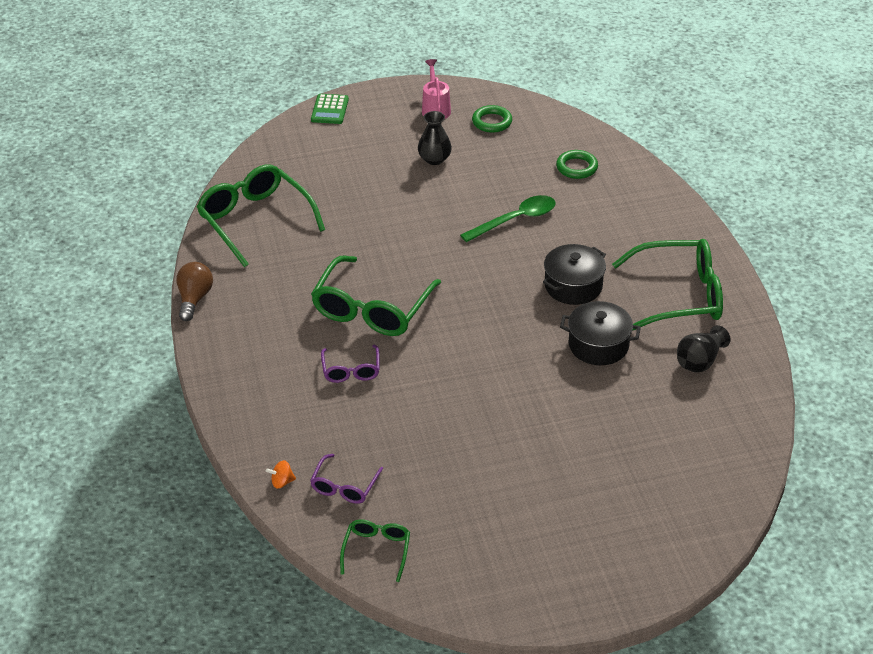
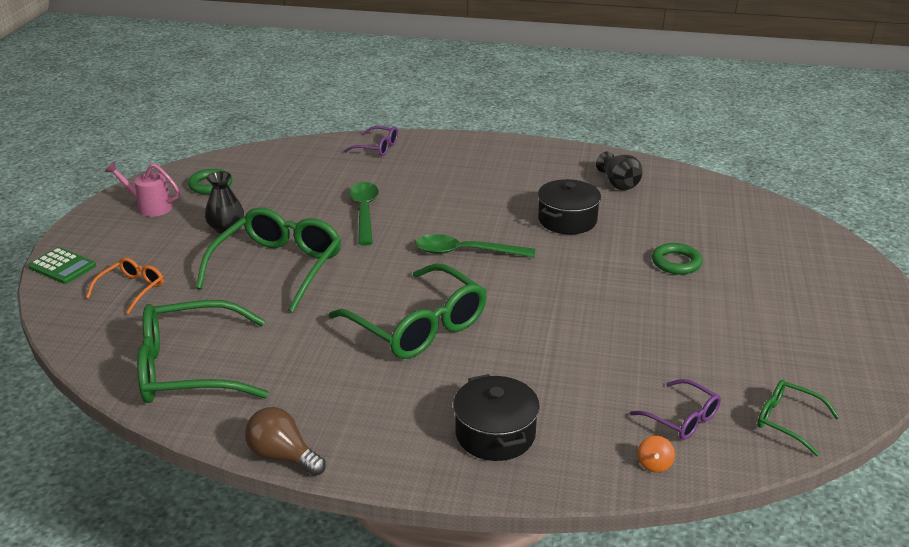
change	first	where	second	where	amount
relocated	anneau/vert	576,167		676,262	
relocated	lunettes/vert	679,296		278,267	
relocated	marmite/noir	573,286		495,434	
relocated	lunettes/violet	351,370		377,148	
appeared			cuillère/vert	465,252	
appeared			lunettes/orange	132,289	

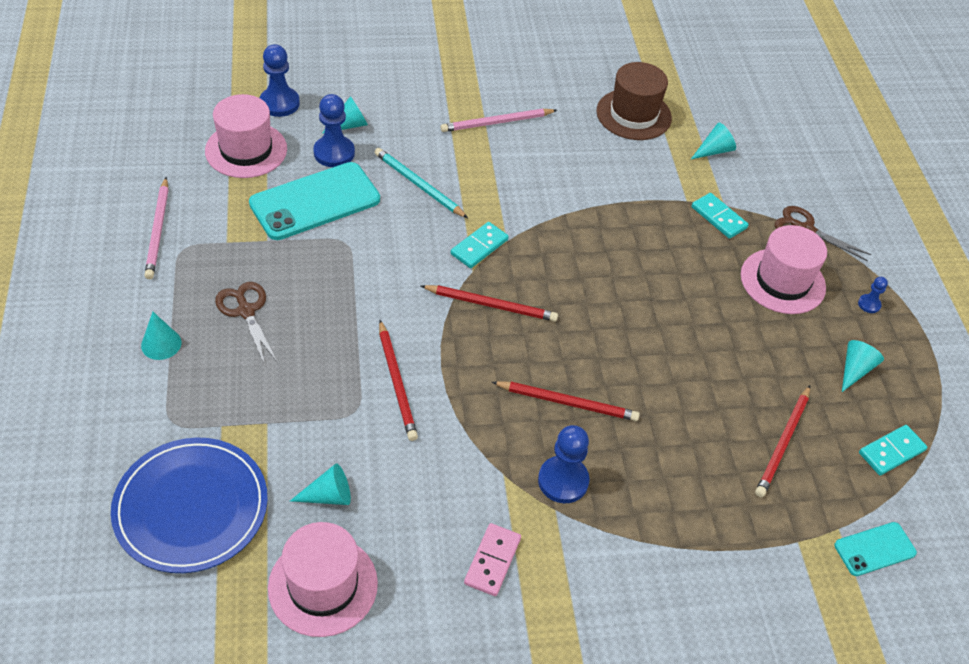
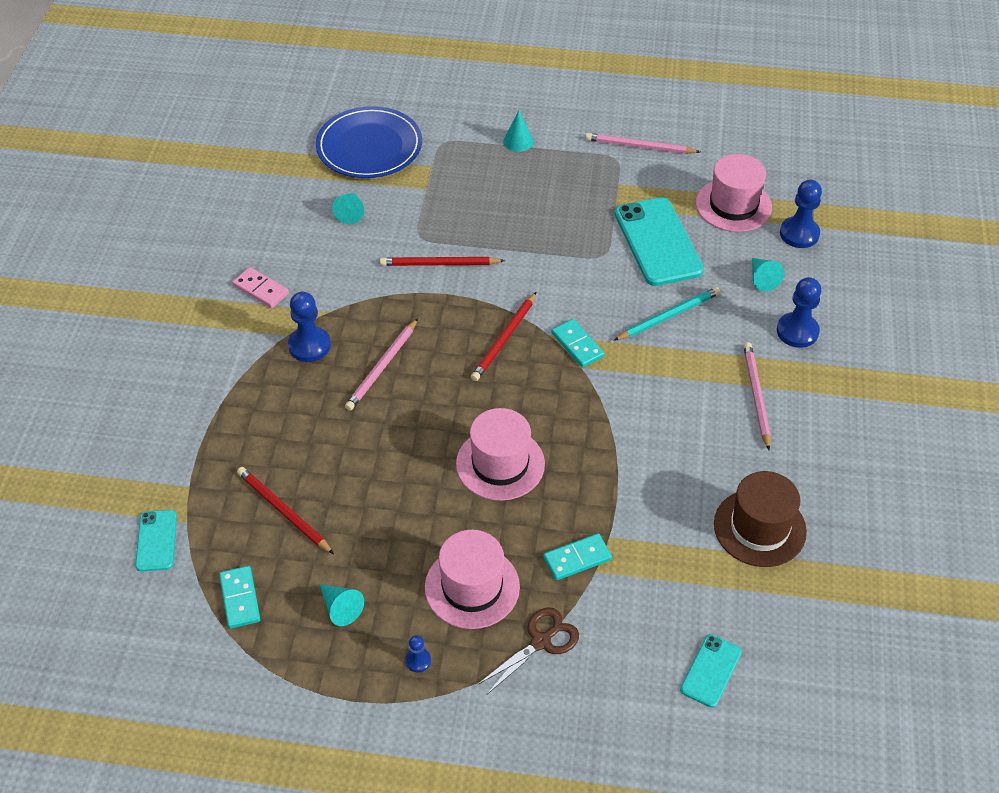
change	first	where	second	where	amount
relocated	pion/bleu	334,153		797,331	
missing	cône/turquoise	714,151			
missing	ciseaux/marron	246,311			
colour	crayon/rouge	567,402	crayon/rose	382,367	
relocated	chapeau/rose	323,585		500,464	
appeared			téléphone/turquoise	711,671	

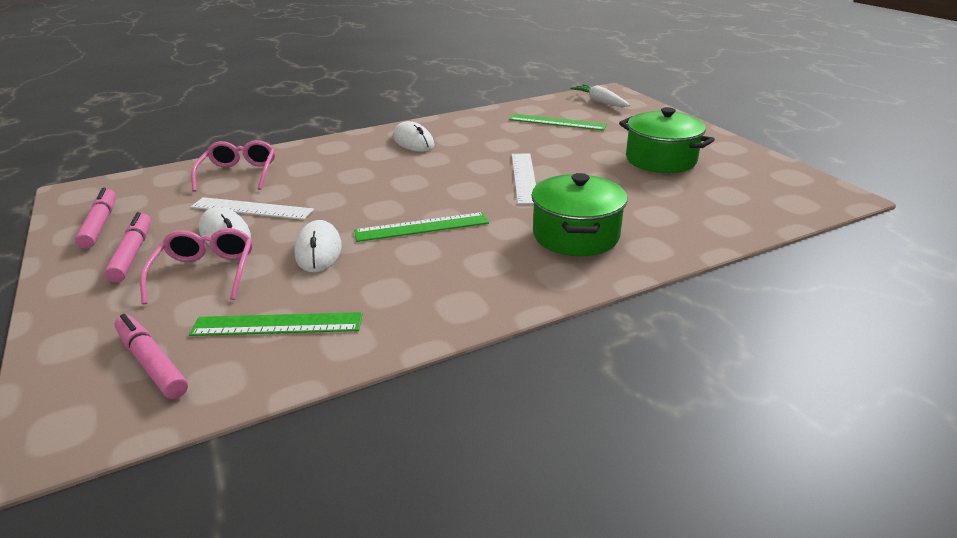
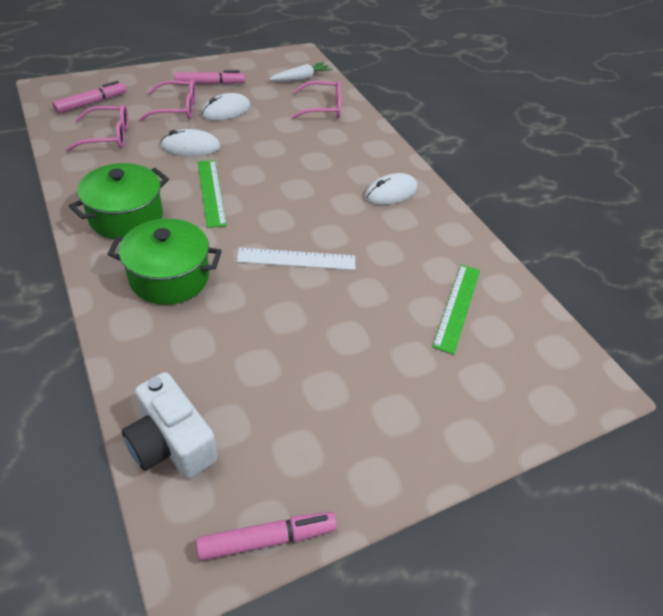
change	first	where	second	where	amount
relocated	carotte/blanc	600,102		301,78	
relocated	marmite/vert	660,160		126,217	
relocated	feutre/rose	100,225		267,539	
missing	règle/blanc	252,208			
exchanged	règle/vert	277,324	lunettes/rose	107,136	
appeared			appareil photo/blanc	171,443	

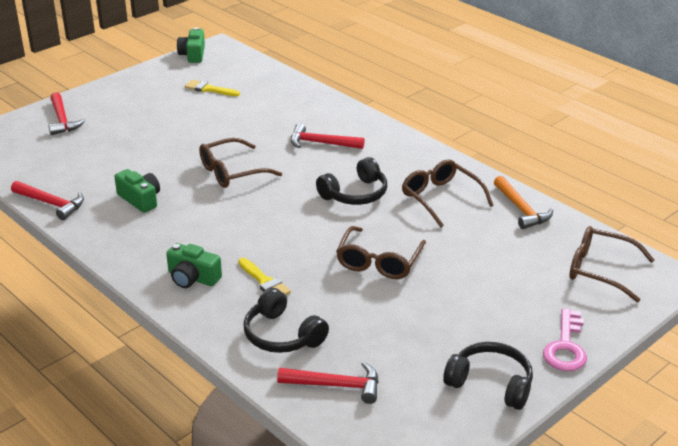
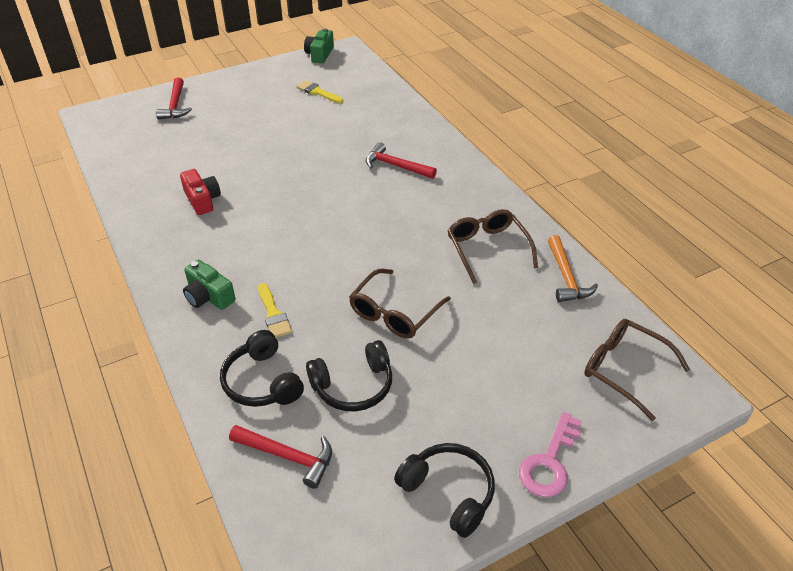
change	first	where	second	where	amount
missing	lunettes/marron	231,172			
relocated	casque audio/noir	355,194		353,386	
colour	appareil photo/vert	140,199	appareil photo/rouge	202,200	
missing	marteau/rouge	51,204			

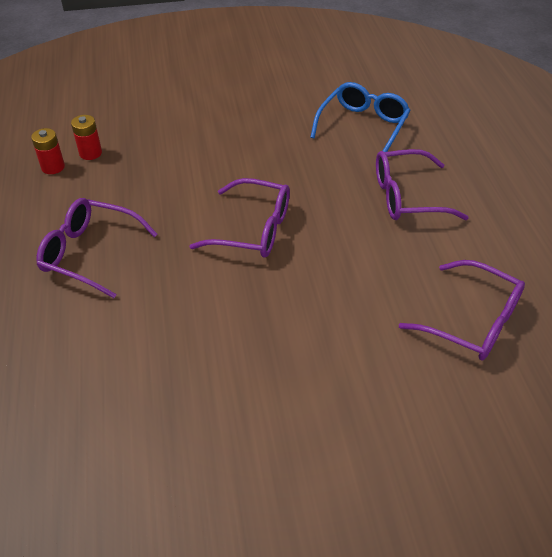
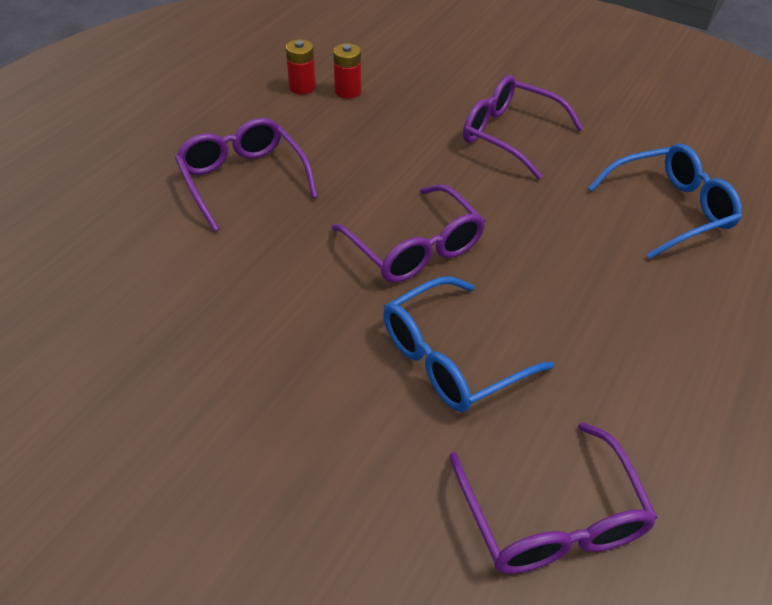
change	first	where	second	where	amount
relocated	lunettes/violet	406,197		509,135	
appeared			lunettes/bleu	450,358	

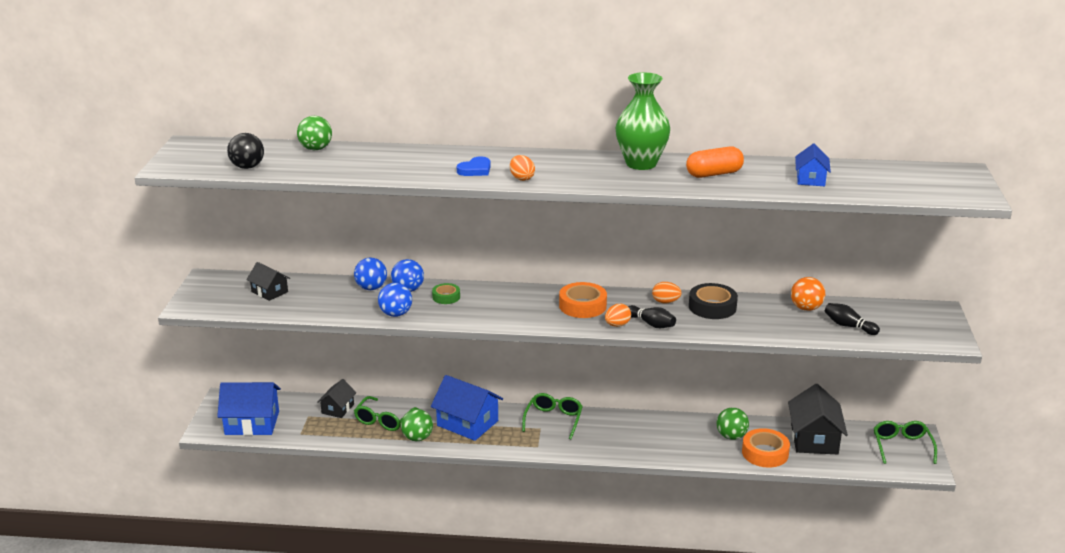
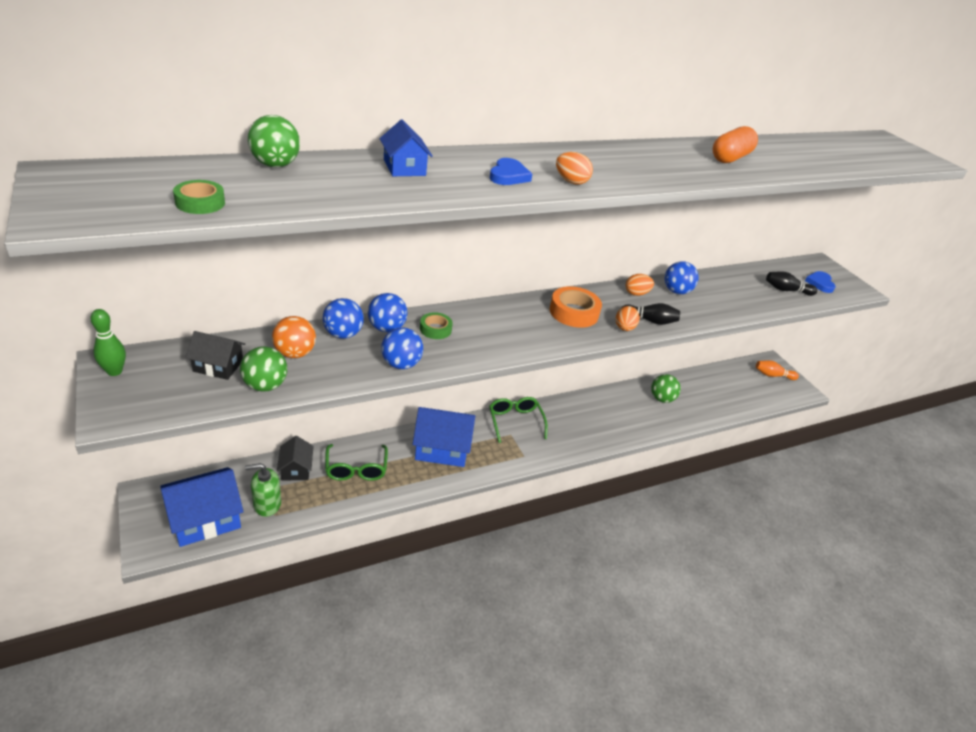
change	first	where	second	where	amount
missing	vase/vert	641,164			
exchanged	balle/noir	247,167	ruban adhésif/vert	200,203	
relocated	maison/bleu	811,179		404,167	
relocated	balle/orange	806,308		295,353	
exchanged	ruban adhésif/noir	712,307	balle/bleu	676,291	
missing	maison/noir	814,439			
relocated	balle/vert	417,438		265,386	
exchanged	lunettes/vert	902,446	quille/orange	772,375	
missing	ruban adhésif/orange	765,453			
appeared			cœur/bleu	820,283	
appeared			quille/vert	114,371	
appeared			distributeur de savon/vert	267,504	

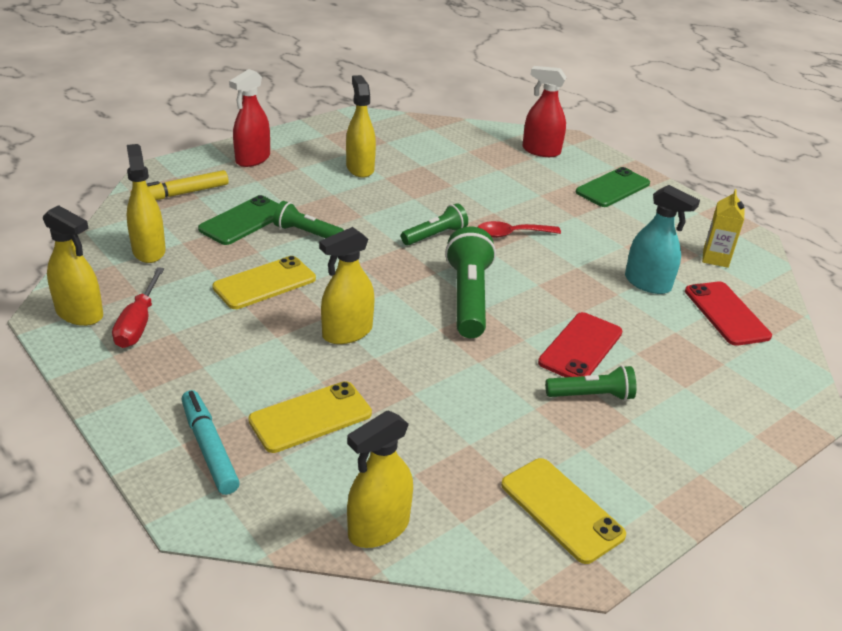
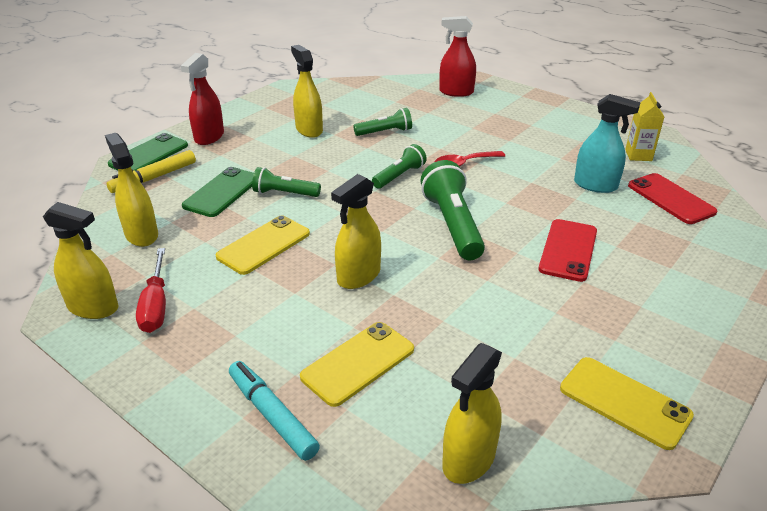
change	first	where	second	where	amount
relocated	téléphone/vert	612,188		149,155	
relocated	lampe de poche/vert	591,395		385,132	

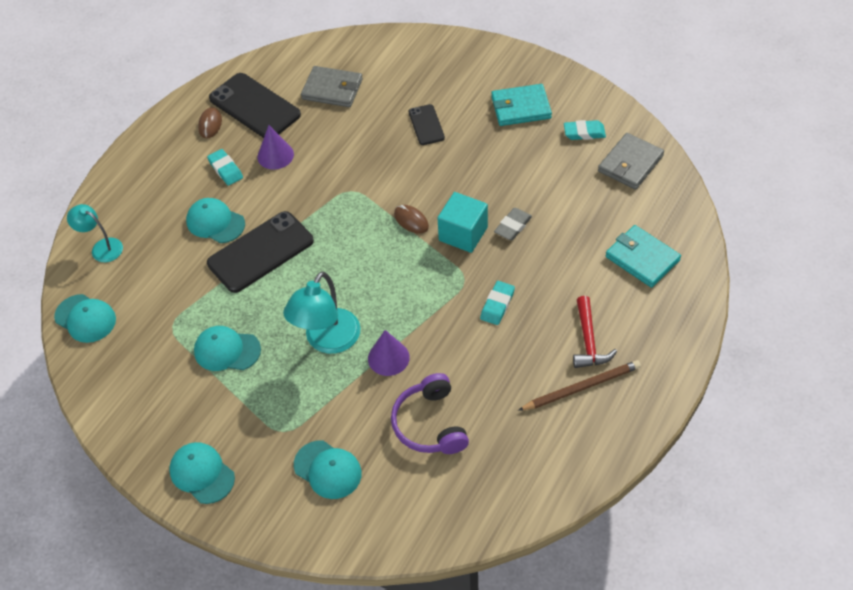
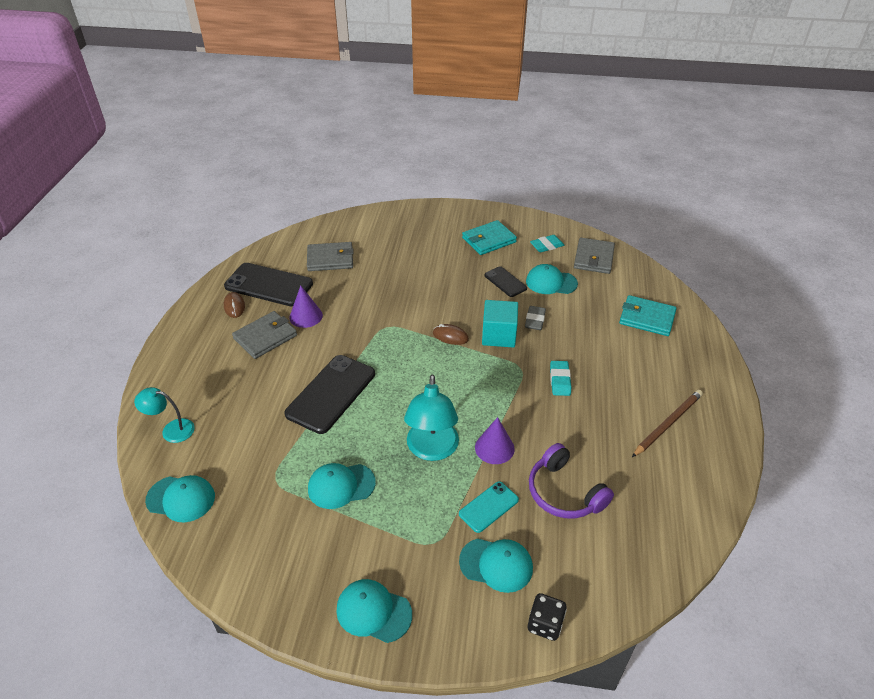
change	first	where	second	where	amount
relocated	téléphone/noir	426,125		505,282	
exchanged	gomme/turquoise	225,169	portefeuille/gris	265,337	
relocated	casquette/turquoise	215,222		551,282	
missing	marteau/rouge	589,341			
appeared			téléphone/turquoise	488,507	
appeared			dé/noir	545,624	

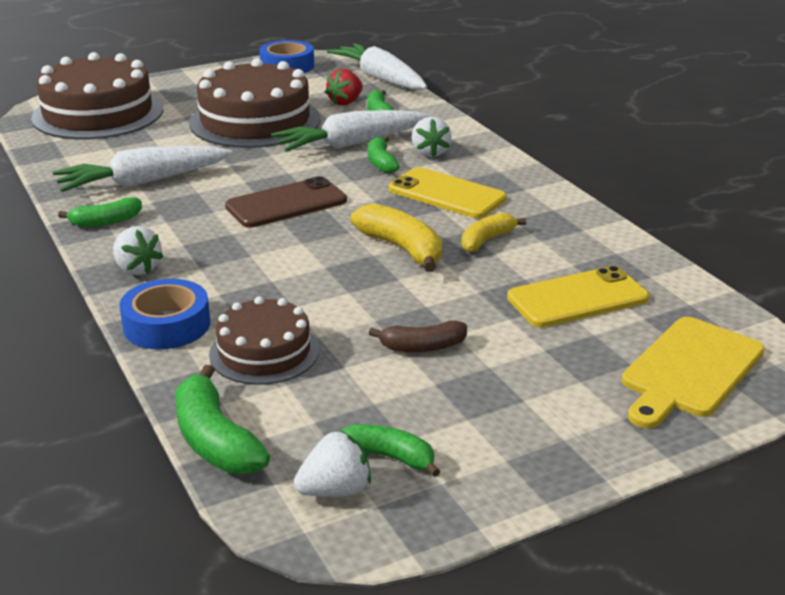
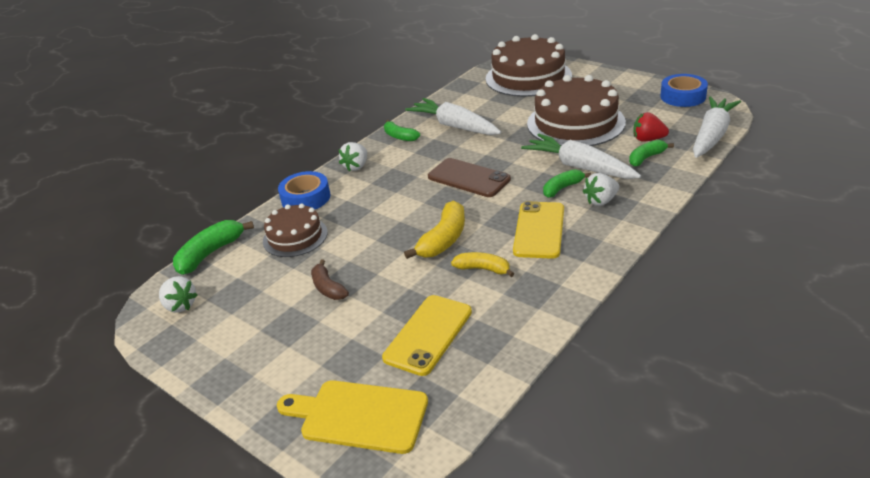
change	first	where	second	where	amount
spun	téléphone/jaune	577,298		428,334	75 degrees clockwise
missing	banane/vert	389,457			

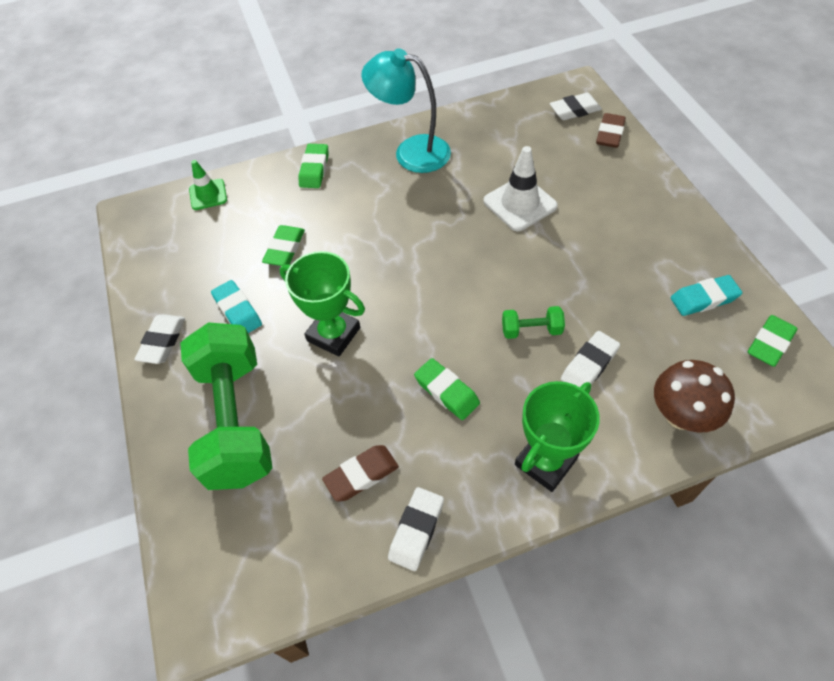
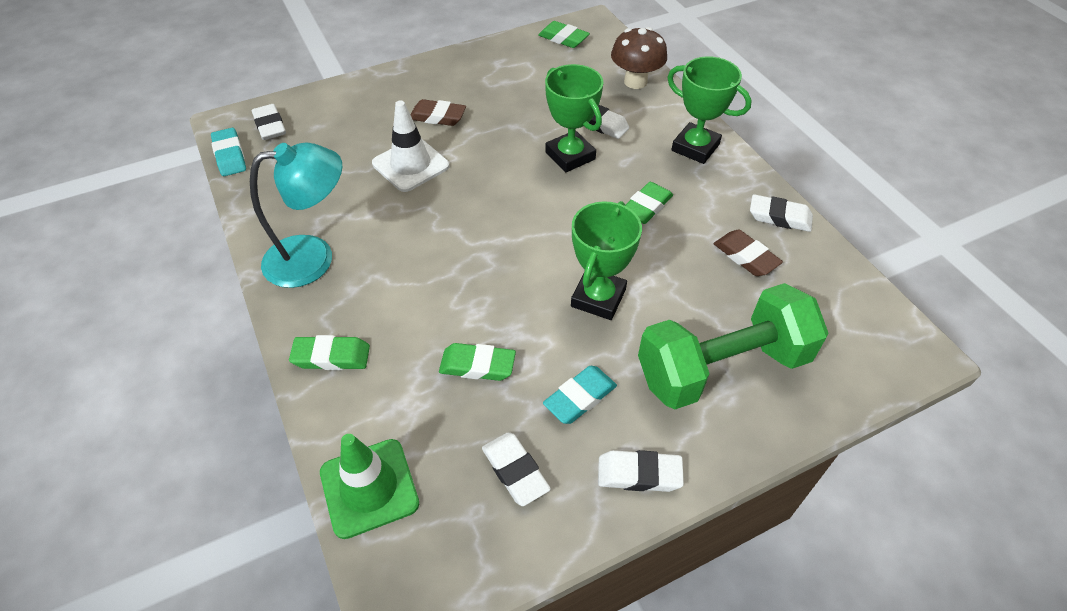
change	first	where	second	where	amount
spun	lampe/turquoise	411,152		313,258	120 degrees counterclockwise
relocated	gomme/marron	609,134		438,117	
size	cône de chantier/vert	208,194		369,488	x1.56
relocated	gomme/turquoise	704,299		230,156	
exchanged	haltère/vert	531,330	trophée/vert	570,156	
appeared			gomme/blanc	515,471	

